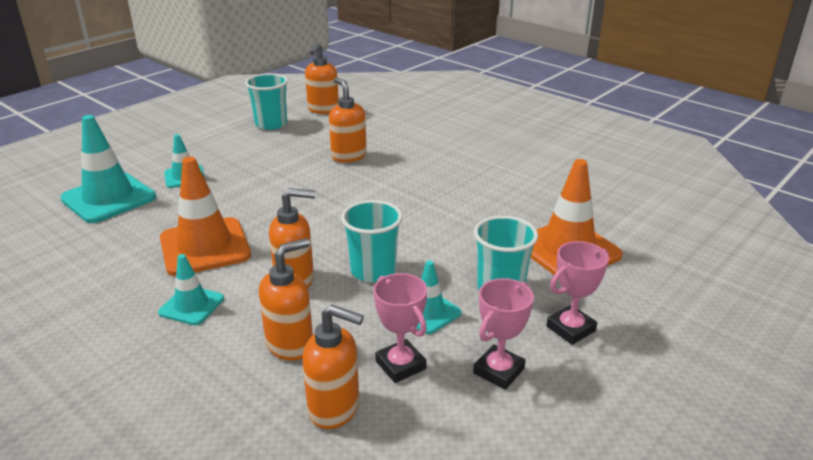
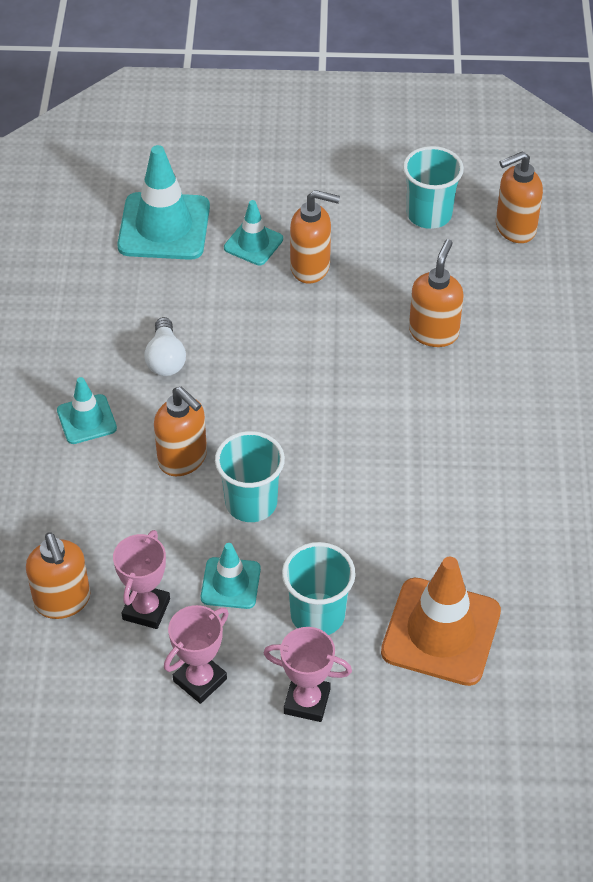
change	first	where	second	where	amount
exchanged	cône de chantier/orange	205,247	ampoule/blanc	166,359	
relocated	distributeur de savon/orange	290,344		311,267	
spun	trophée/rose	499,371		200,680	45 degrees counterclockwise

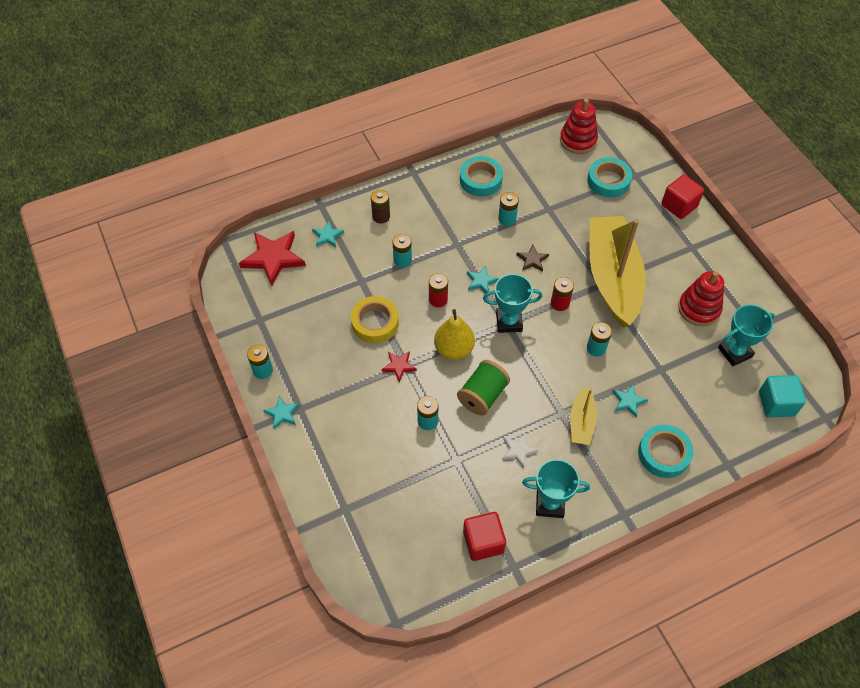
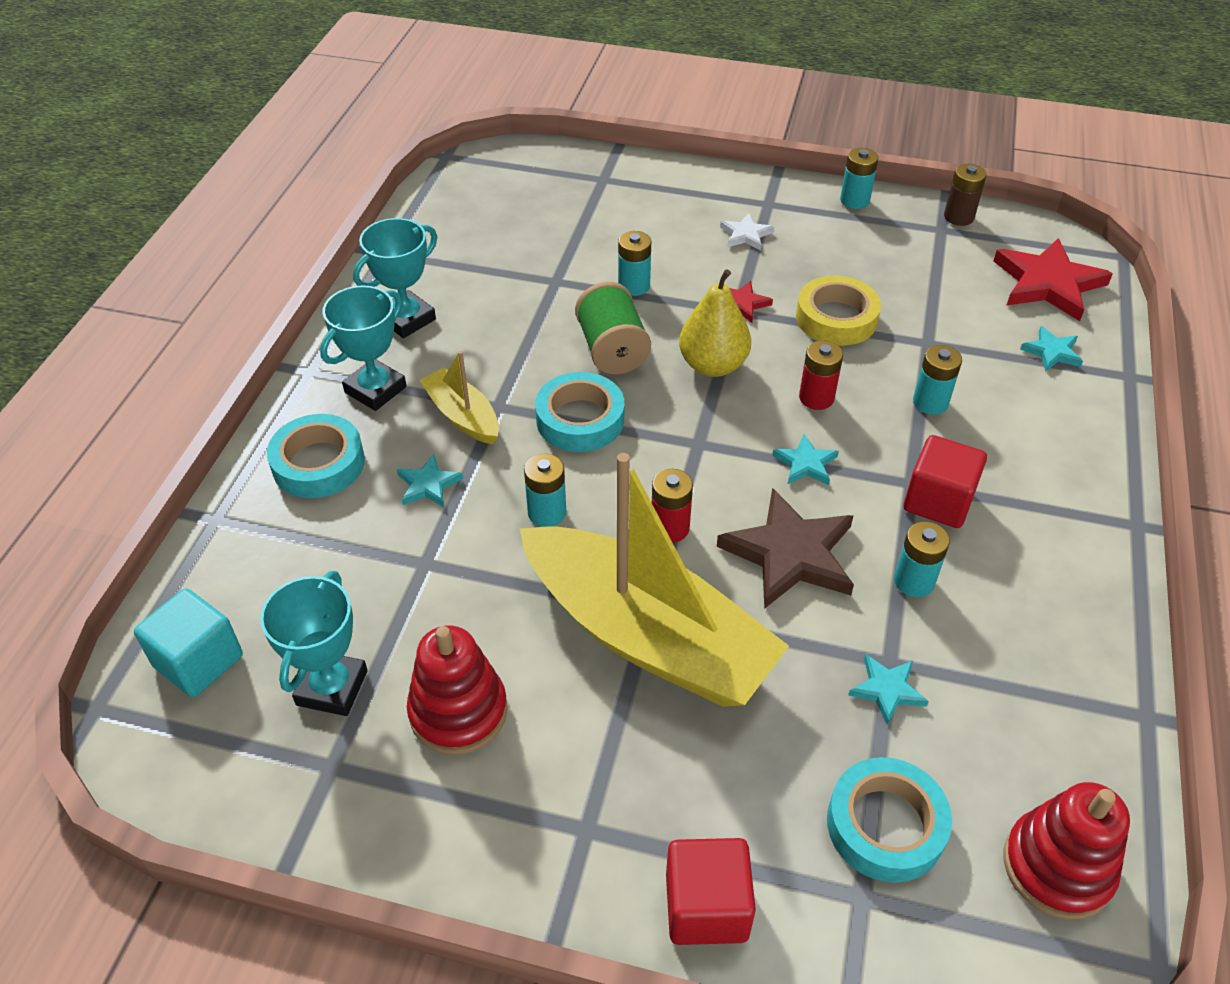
change	first	where	second	where	amount
relocated	ruban adhésif/turquoise	480,180		580,419	
relocated	pile/marron	381,216		958,217	
size	étoile/marron	532,260		790,554	x2.01
relocated	trophée/turquoise	509,322		375,390	
relocated	étoile/turquoise	282,413		887,690	
relocated	étoile/blanc	518,450		746,235	
relocated	cube/rouge	483,542		938,501	

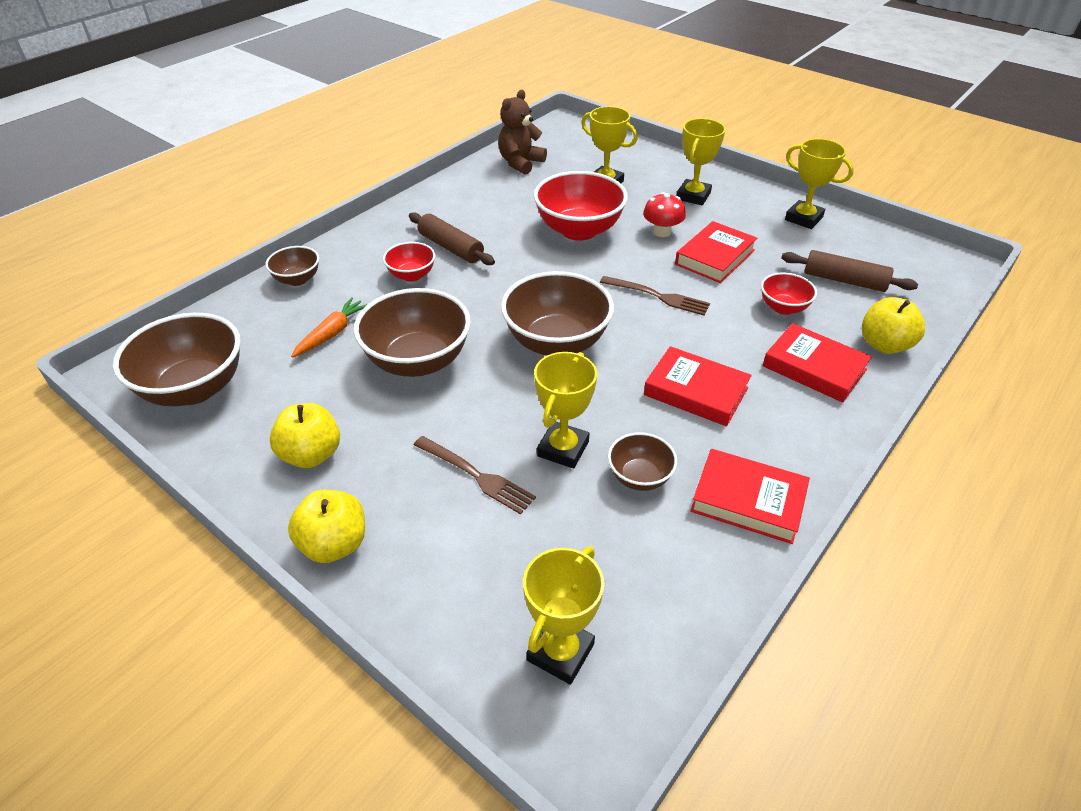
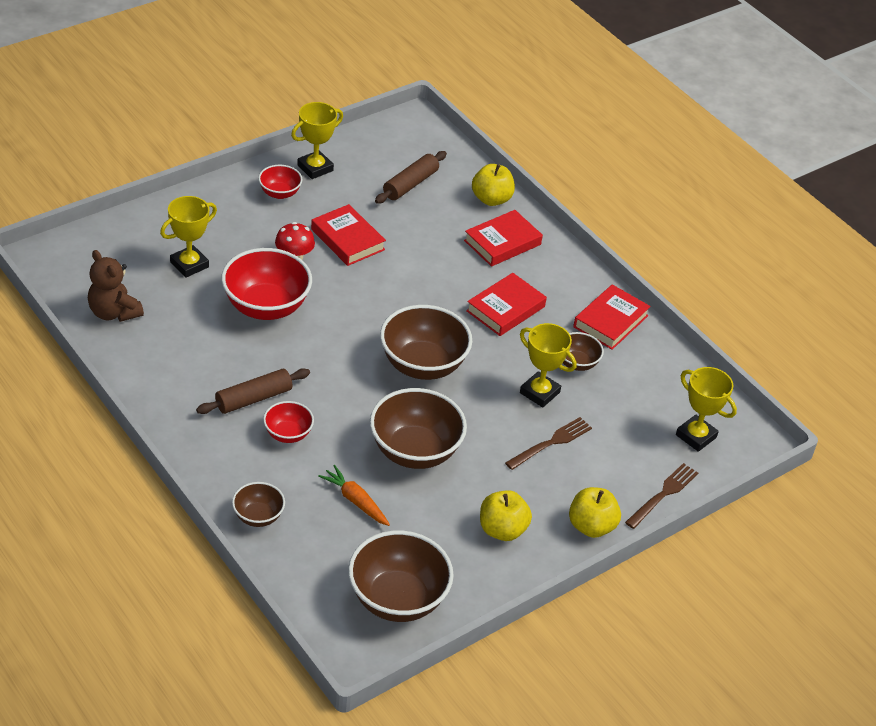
change	first	where	second	where	amount
missing	trophée/jaune	693,196			
relocated	bol/rouge	783,308		279,193	
relocated	fourchette/marron	658,296		663,494	

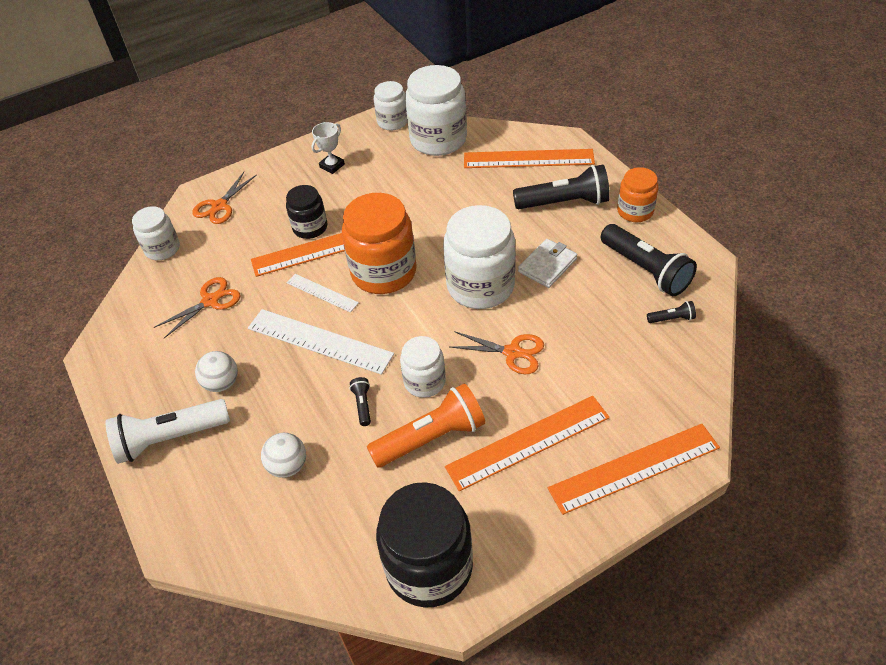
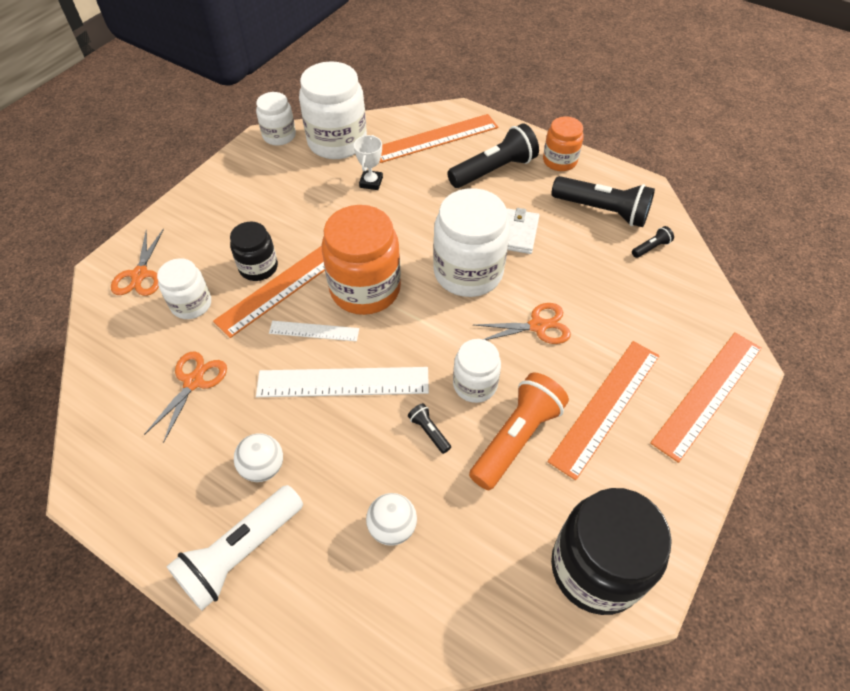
change	first	where	second	where	amount
relocated	trophée/blanc	332,166		371,182	
relocated	bocal/blanc	162,249		191,304	

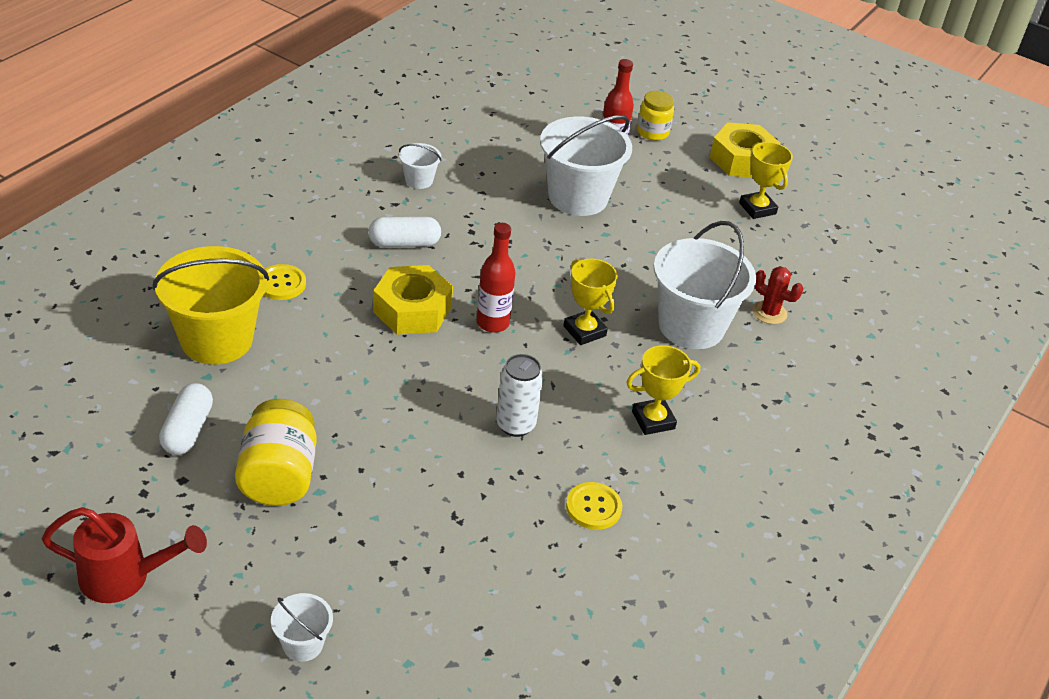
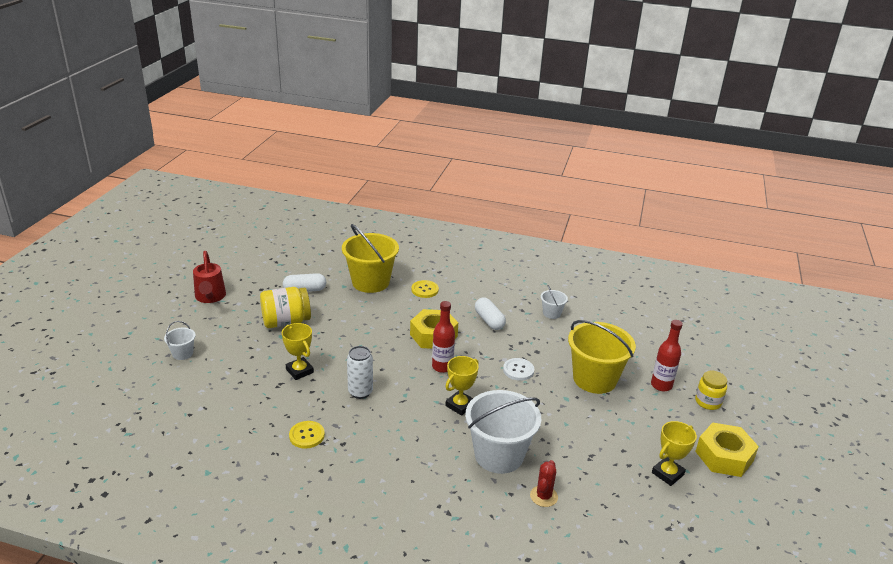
change	first	where	second	where	amount
colour	seau/blanc	578,197	seau/jaune	594,379	
relocated	trophée/jaune	653,420		299,371	
appeared			bouton/blanc	518,370	

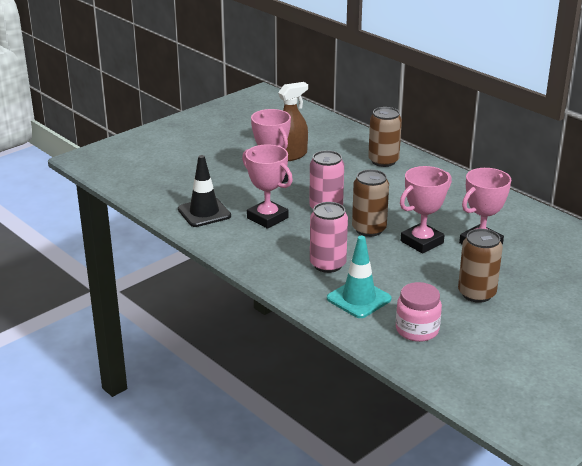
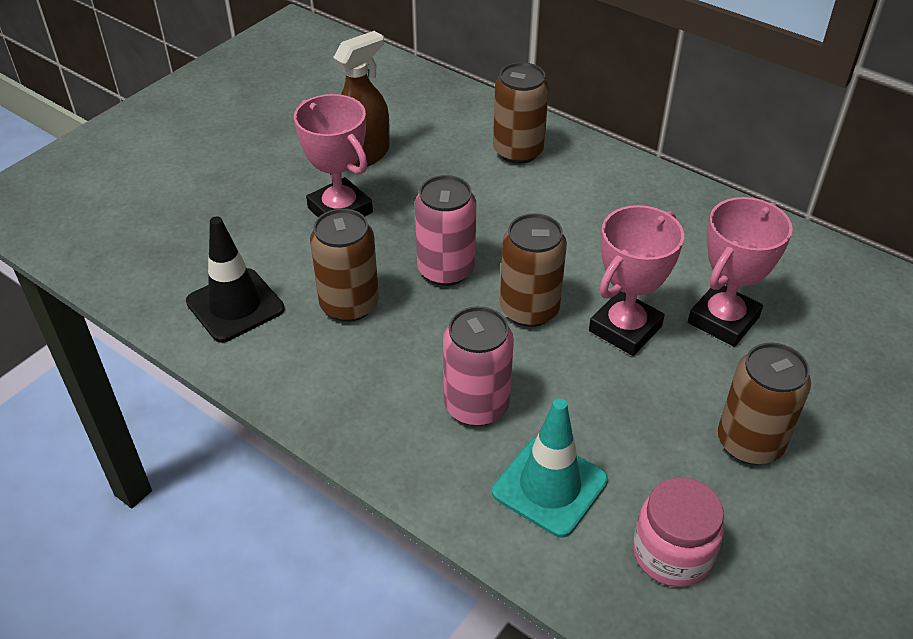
change	first	where	second	where	amount
exchanged	trophée/rose	267,218	canette/marron	349,304	

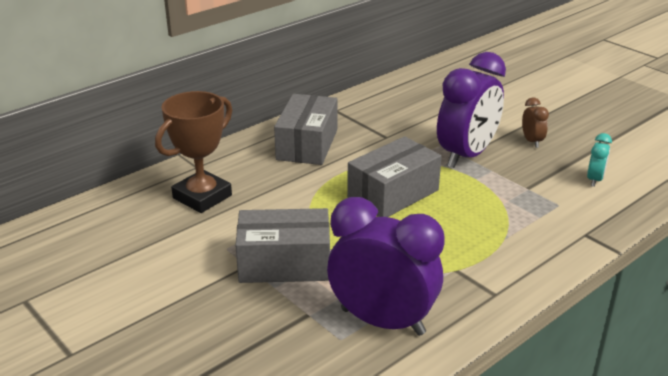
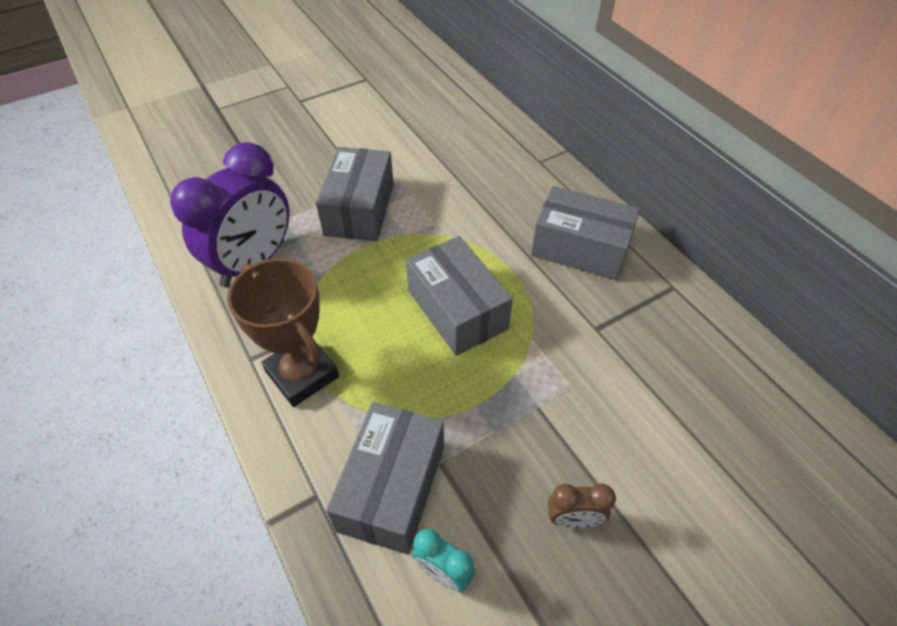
change	first	where	second	where	amount
missing	réveil/violet	466,155			
relocated	trophée/marron	202,197		302,374	
appeared			boîte/gris	392,487	

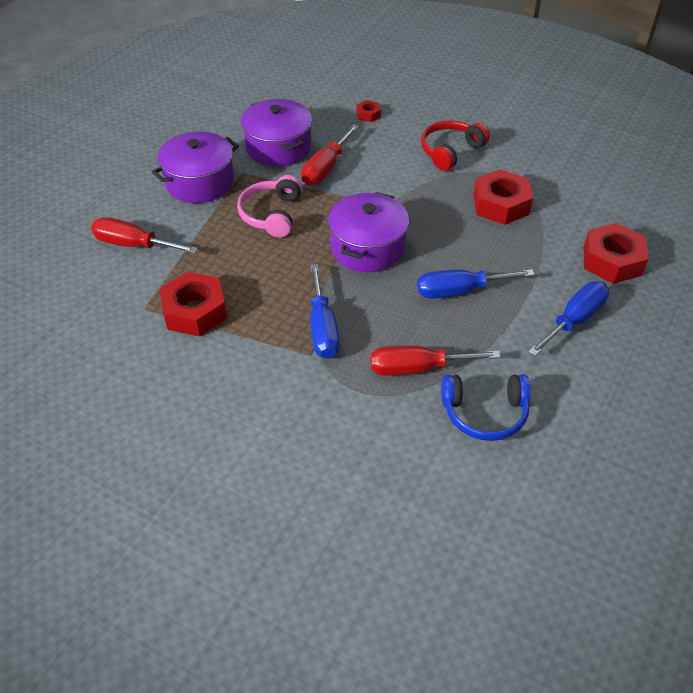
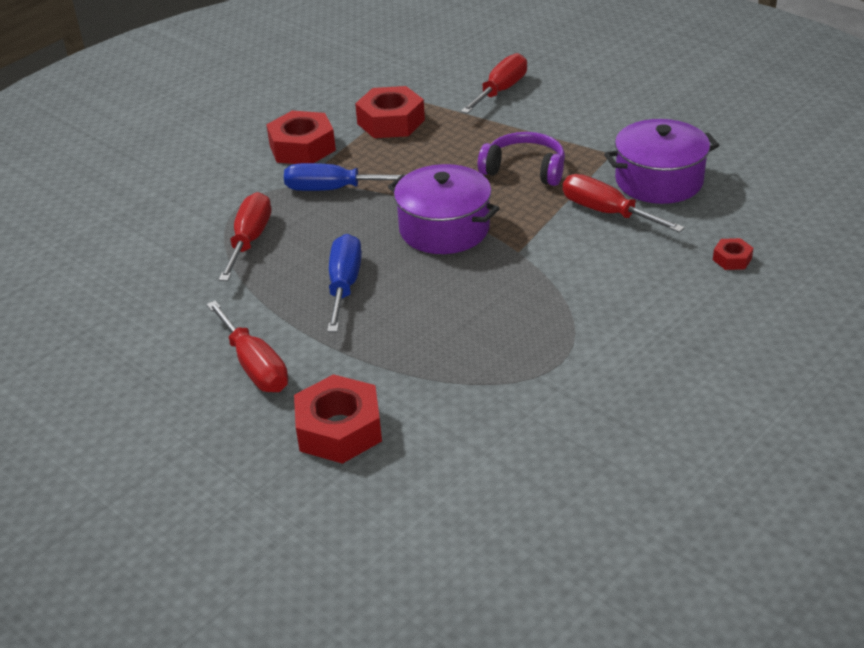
change	first	where	second	where	amount
missing	casque audio/rouge	450,151			
missing	marmite/violet	200,182			
relocated	écrou/rouge	501,204		302,148	
colour	casque audio/rose	272,214	casque audio/violet	525,169	
colour	tournevis/bleu	574,320	tournevis/rouge	254,366	
missing	casque audio/bleu	484,413			

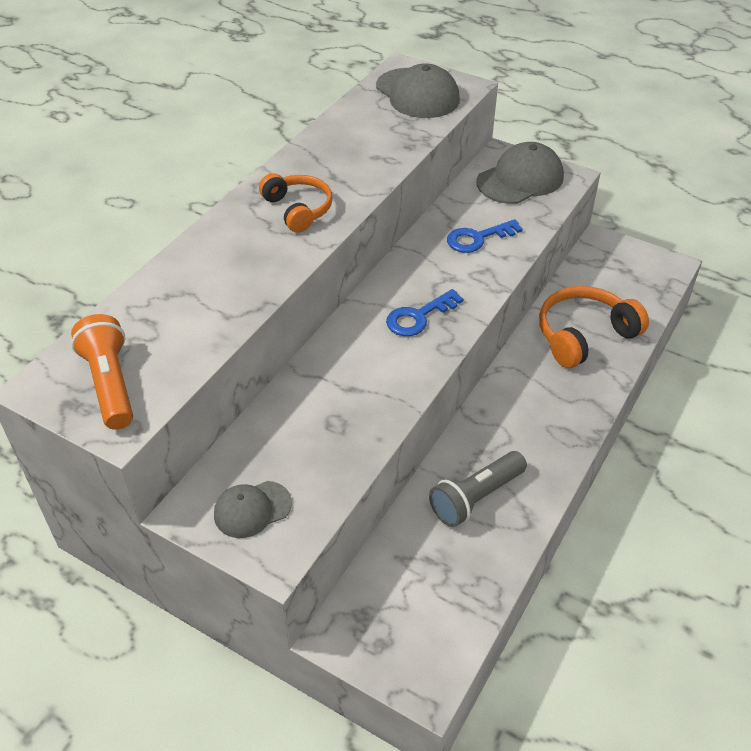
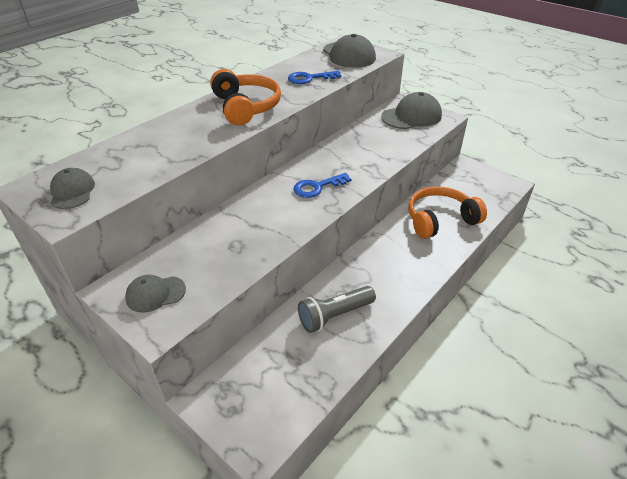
change	first	where	second	where	amount
size	casque audio/orange	298,209		245,107	x1.51
relocated	clé/bleu	477,238		309,78	
exchanged	lampe de poche/orange	110,384	casquette/gris	72,191	

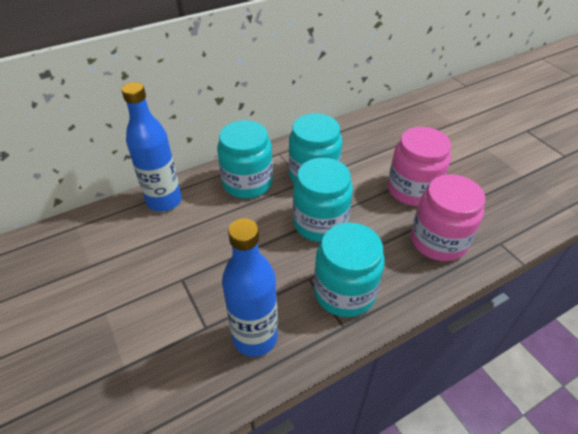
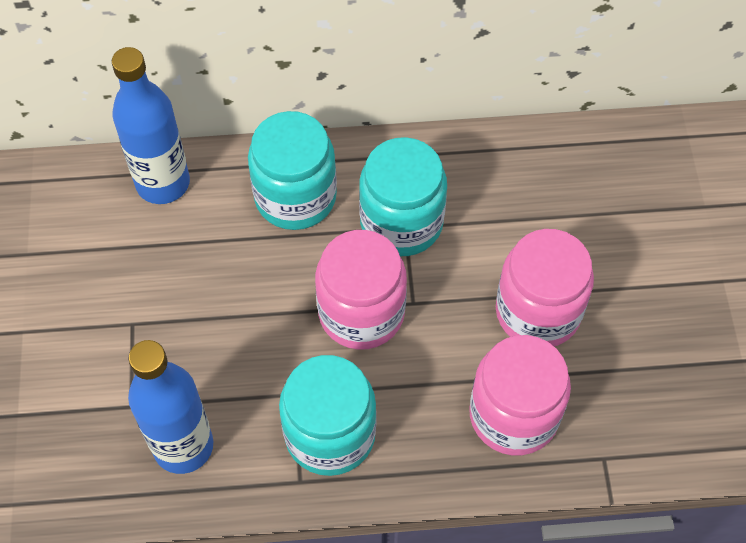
change	first	where	second	where	amount
colour	bocal/turquoise	320,223	bocal/rose	361,313	

